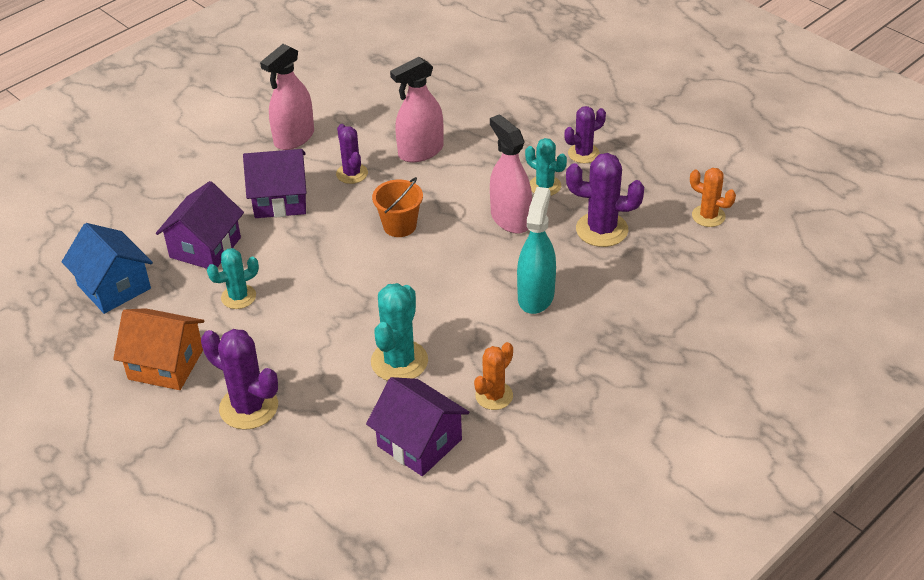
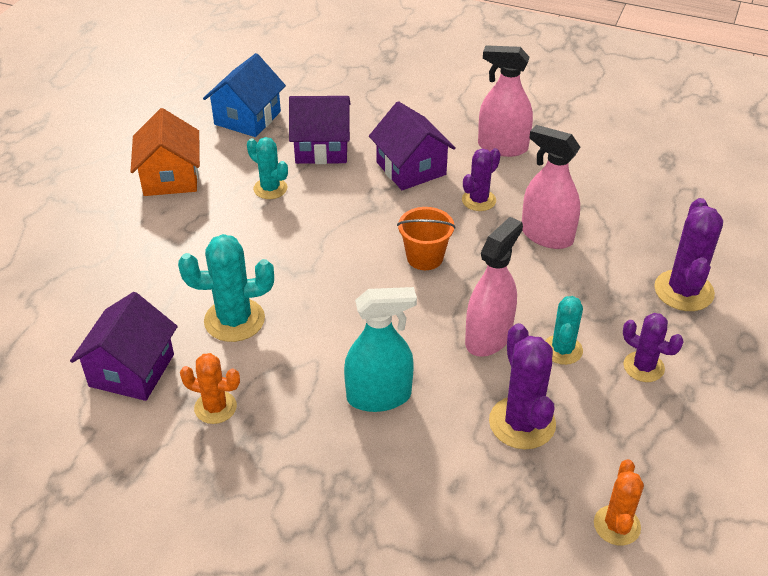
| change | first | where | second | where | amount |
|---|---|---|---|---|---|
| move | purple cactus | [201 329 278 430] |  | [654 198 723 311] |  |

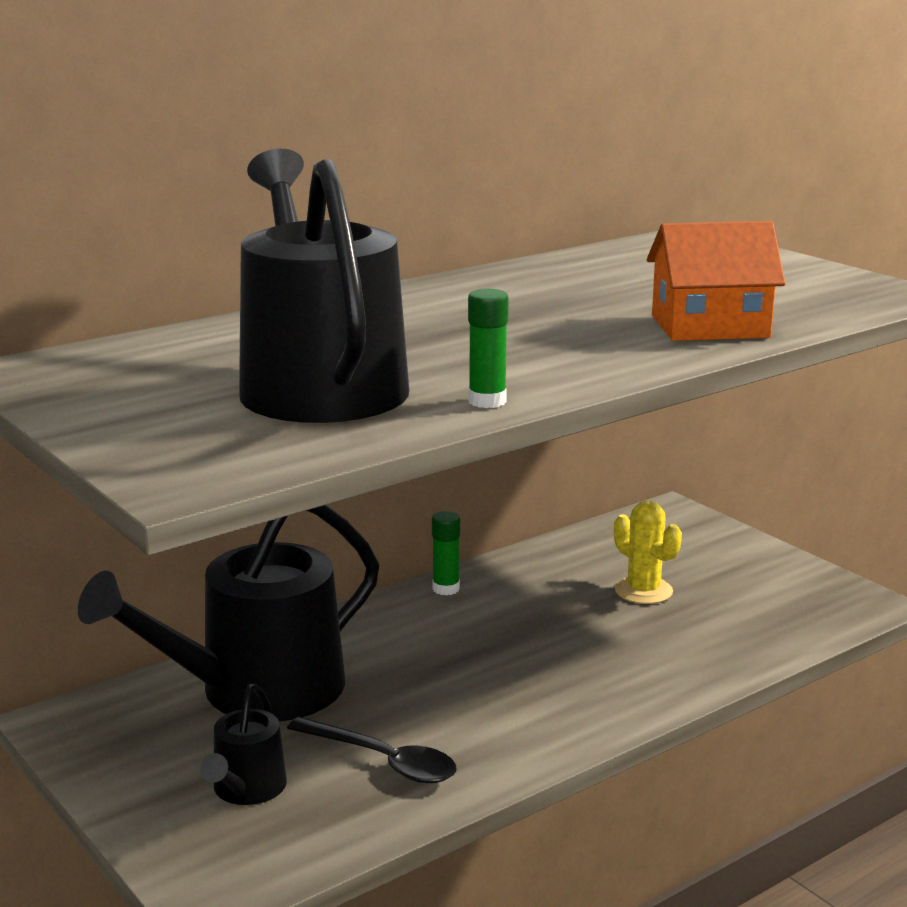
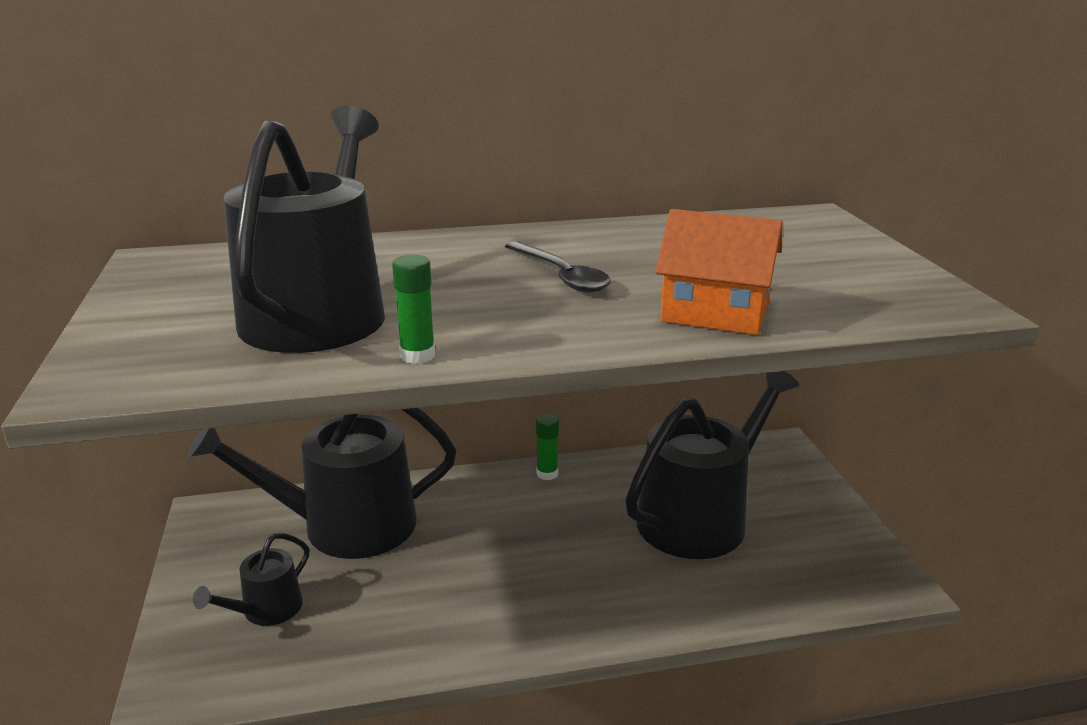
| change | first | where | second | where | amount |
|---|---|---|---|---|---|
| move | black spoon | [287 717 457 783] |  | [505 241 611 293] |  |
| replace | yellow cactus | [614 500 682 604] | black watering can | [626 371 799 559] |  |

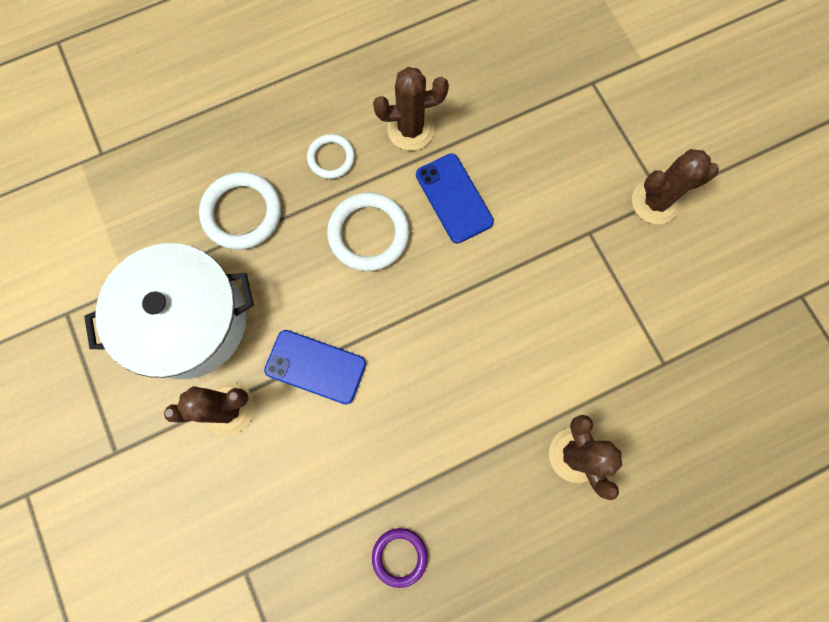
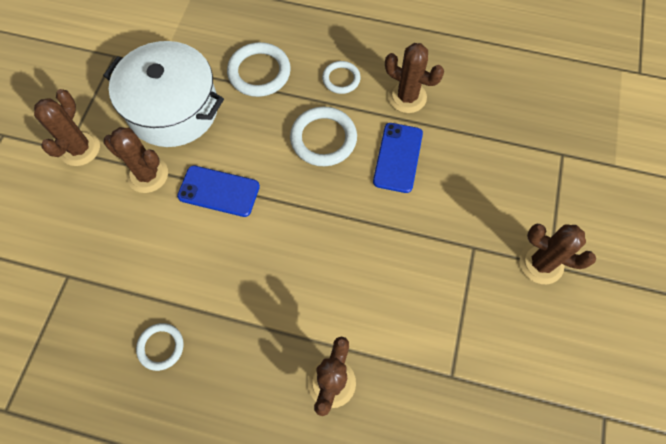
| change | first | where | second | where | amount |
|---|---|---|---|---|---|
| rotate | blue phone | [264 330 366 405] |  | [177 166 260 217] | 45 degrees counterclockwise |
| recolor | purple ring | [372 528 428 588] | white ring | [136 323 184 371] |  |
| insert |  |  | brown cactus | [34 89 100 166] |  |

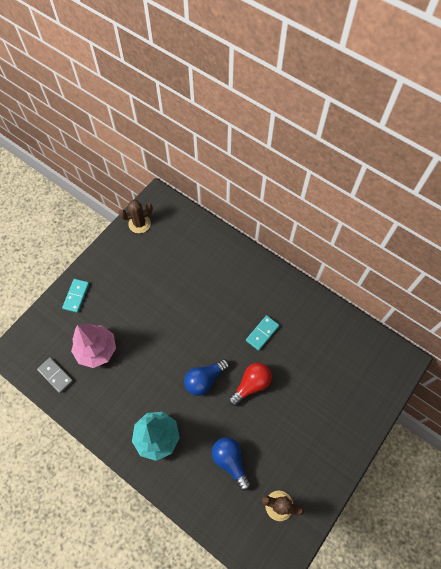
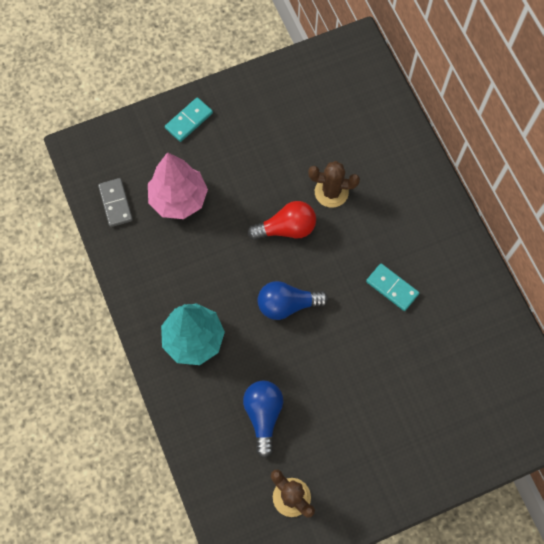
| change | first | where | second | where | amount |
|---|---|---|---|---|---|
| move | brown cactus | [119 200 153 233] |  | [308 161 360 208] |  |
| move | red light bulb | [228 363 272 406] |  | [248 201 316 240] |  |
| rotate | turquoise domino | [246 315 279 351] |  | [366 263 419 311] | 60 degrees clockwise |

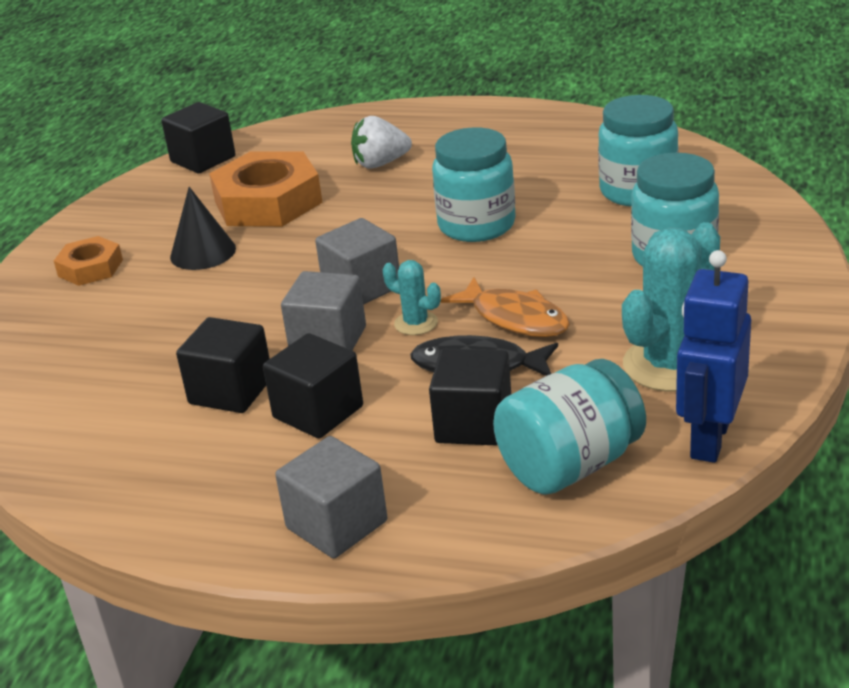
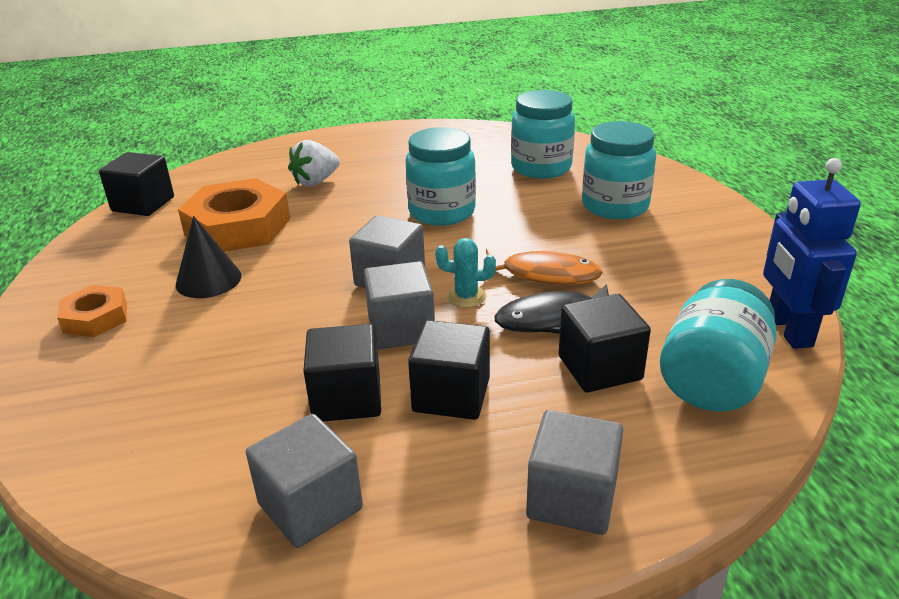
| change | first | where | second | where | amount |
|---|---|---|---|---|---|
| delete | turquoise cactus | [622 222 720 392] |  |  |  |
| insert |  |  | grey cube | [246 414 363 548] |  |

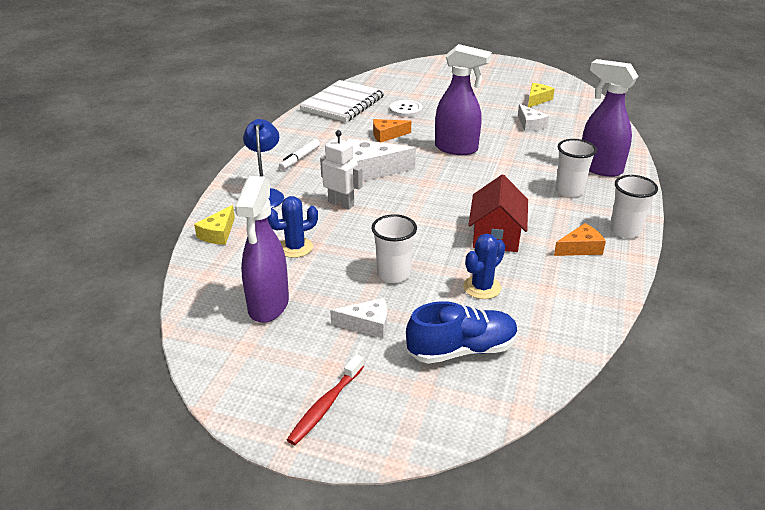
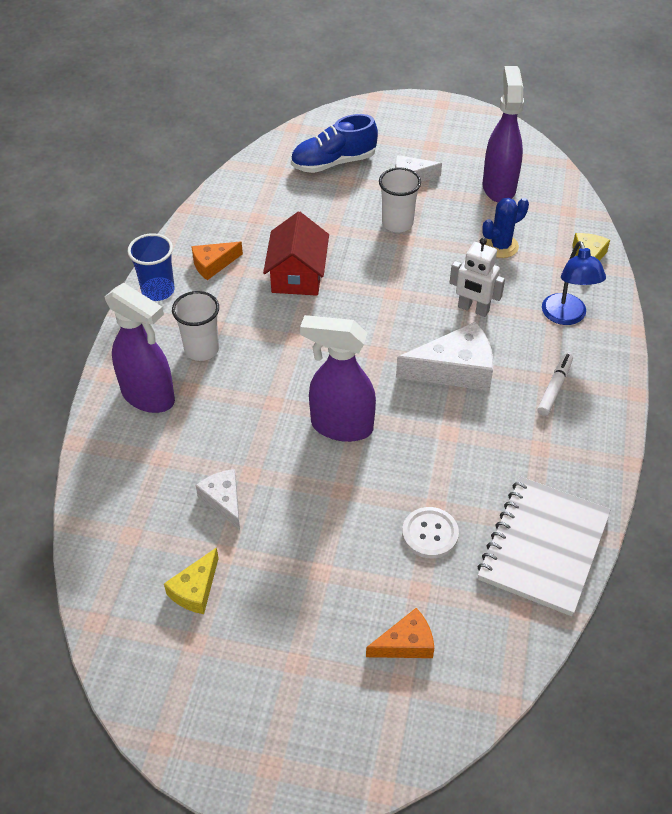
| change | first | where | second | where | amount |
|---|---|---|---|---|---|
| delete | red toothbrush | [287 354 364 445] |  |  |  |
| move | orange cheese | [373 119 411 142] |  | [366 608 434 658] |  |
| delete | blue cactus | [463 234 505 299] |  |  |  |
| recolor | white cup | [610 175 658 238] | blue cup | [128 233 175 301] |  |

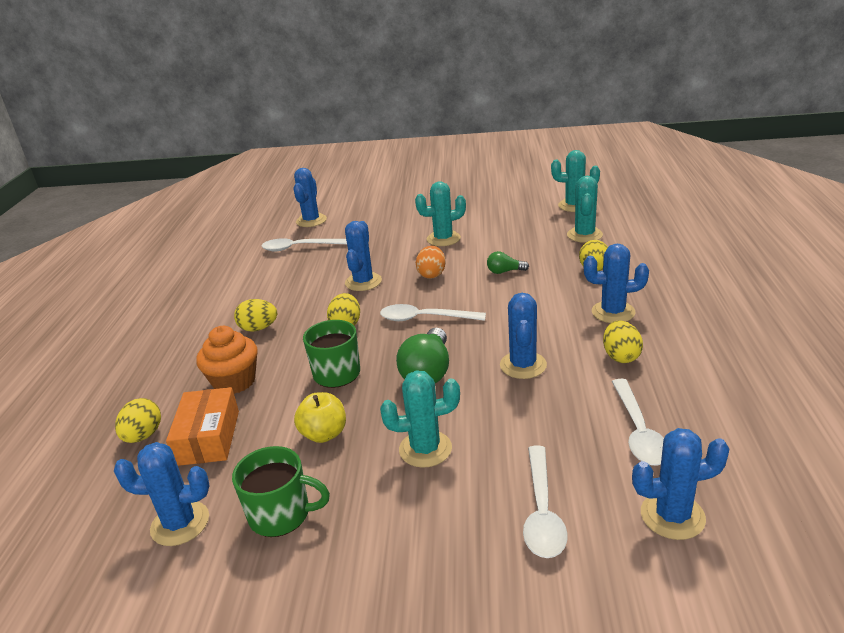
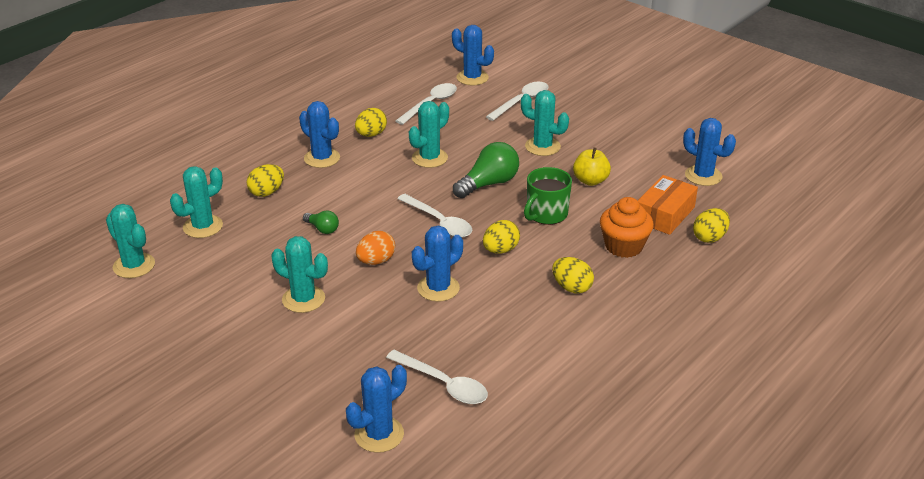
| change | first | where | second | where | amount |
|---|---|---|---|---|---|
| delete | green mug | [232 446 330 537] |  |  |  |
| recolor | blue cactus | [500 293 547 379] | turquoise cactus | [409 101 449 168] |  |

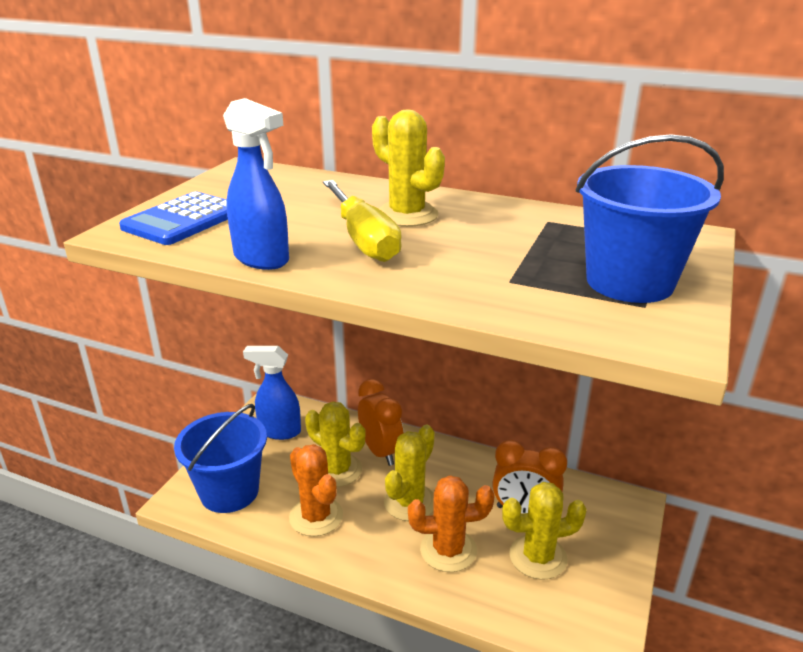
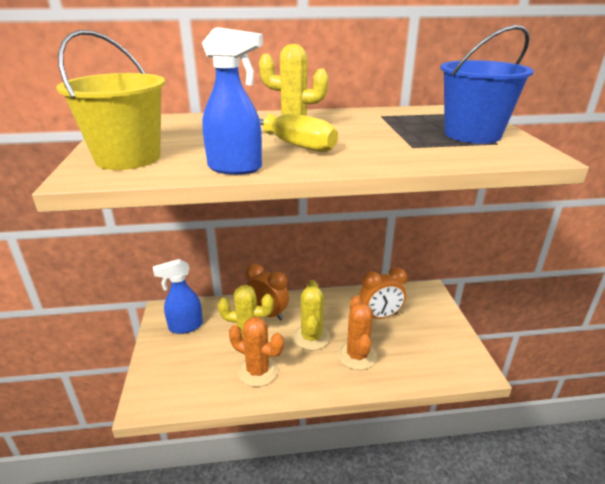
| change | first | where | second | where | amount |
|---|---|---|---|---|---|
| replace | blue calculator | [119 191 228 245] | yellow bucket | [56 30 165 170] |  |
| delete | blue bucket | [174 404 267 513] |  |  |  |
| rotate | orange cactus | [408 475 495 572] |  | [338 296 377 370] | 60 degrees counterclockwise |
| delete | yellow cactus | [502 482 587 580] |  |  |  |

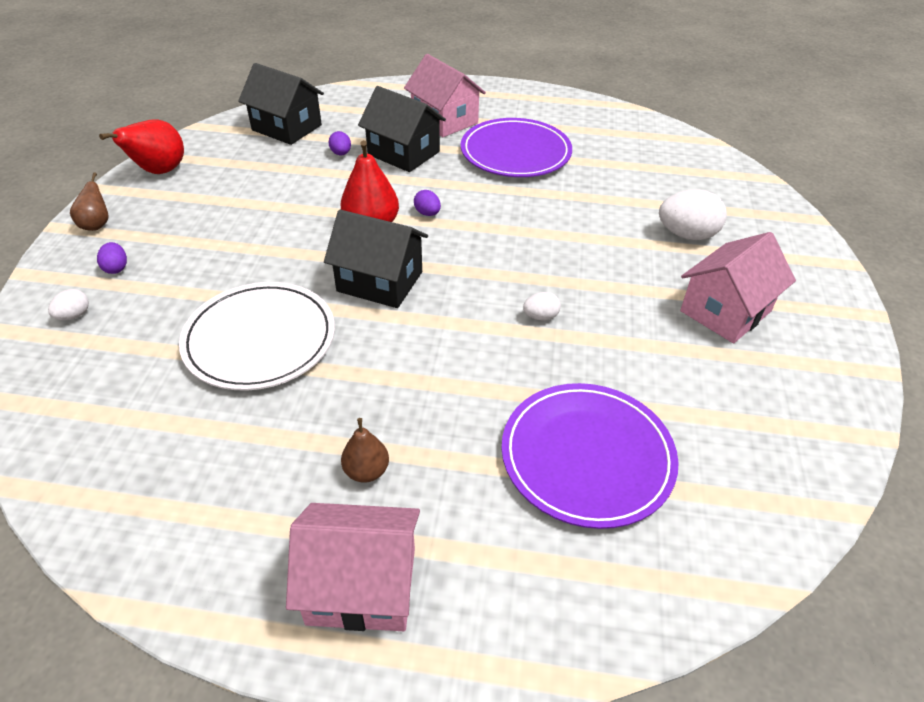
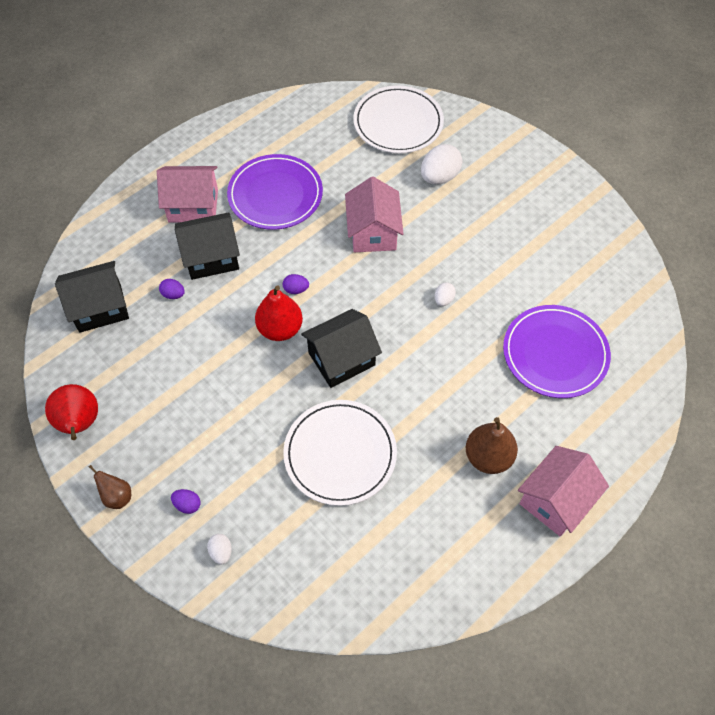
| change | first | where | second | where | amount |
|---|---|---|---|---|---|
| resize | brown pear | [341 418 389 483] |  | [466 417 518 474] | x1.69 |
| move | pink house | [680 232 796 343] |  | [345 177 403 252] |  |
| insert |  |  | white plate | [353 85 444 153] |  |

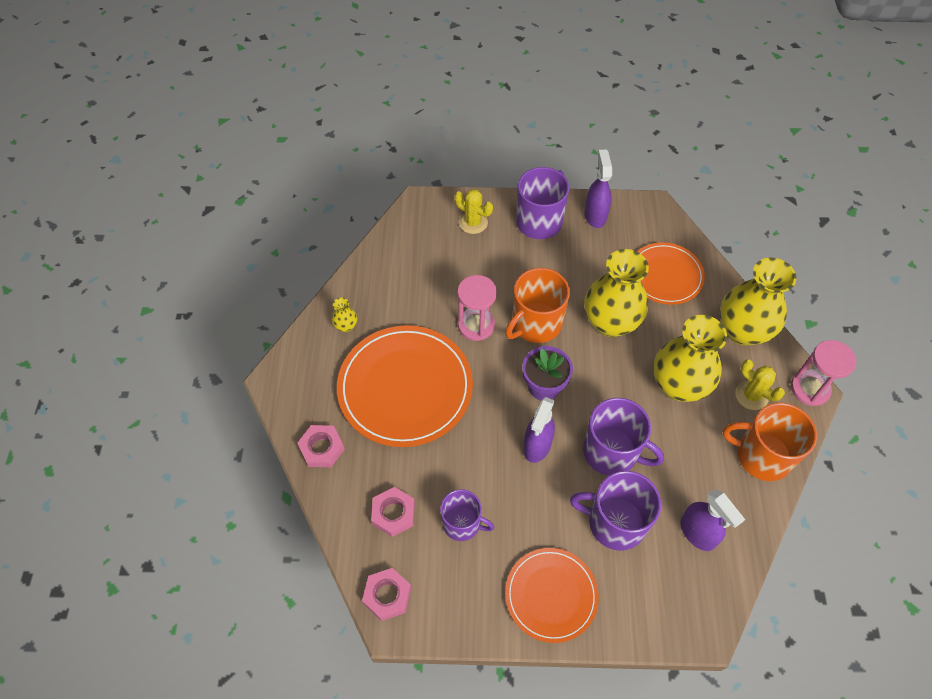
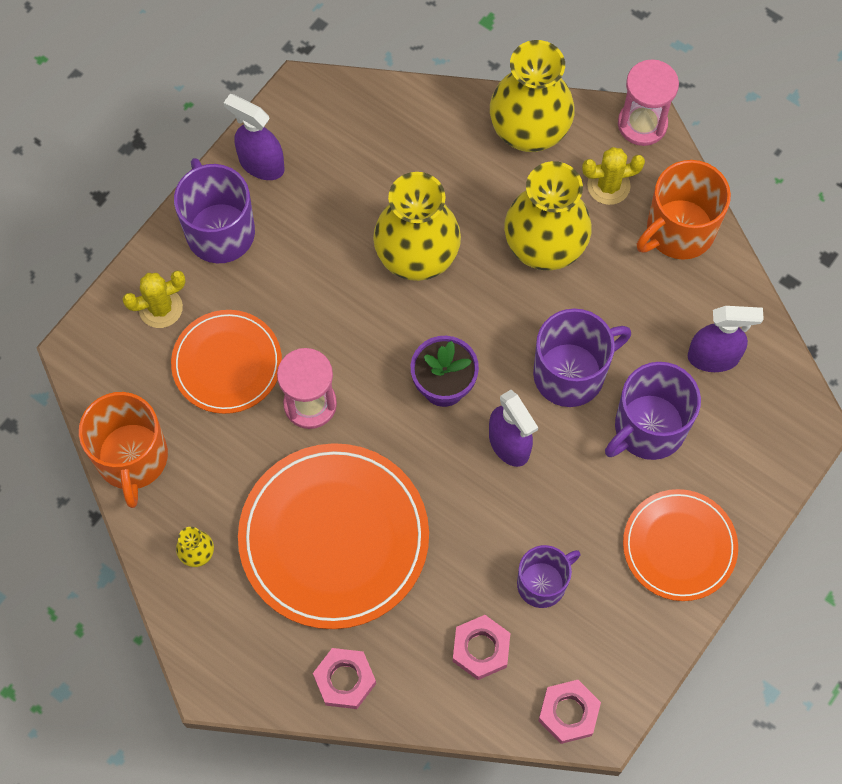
| change | first | where | second | where | amount |
|---|---|---|---|---|---|
| move | orange mug | [505 268 570 343] |  | [79 392 168 508] |  |
| move | orange plate | [637 242 705 305] |  | [171 310 282 414] |  |

